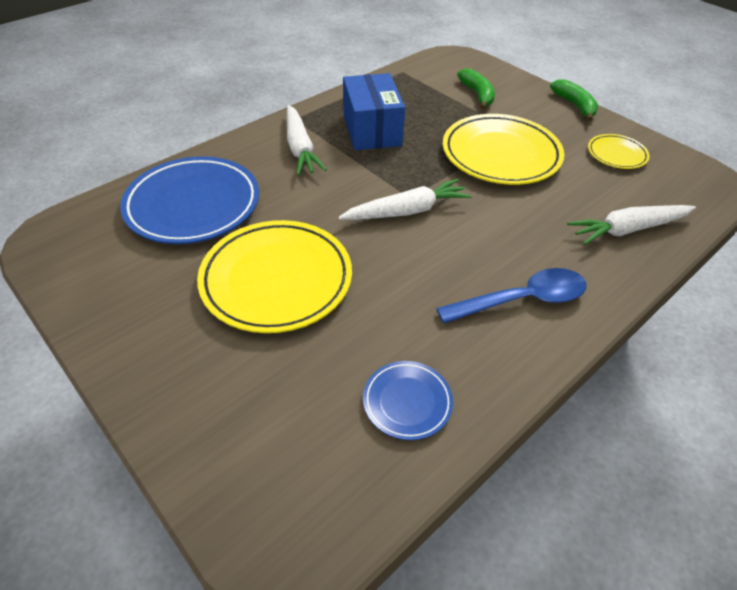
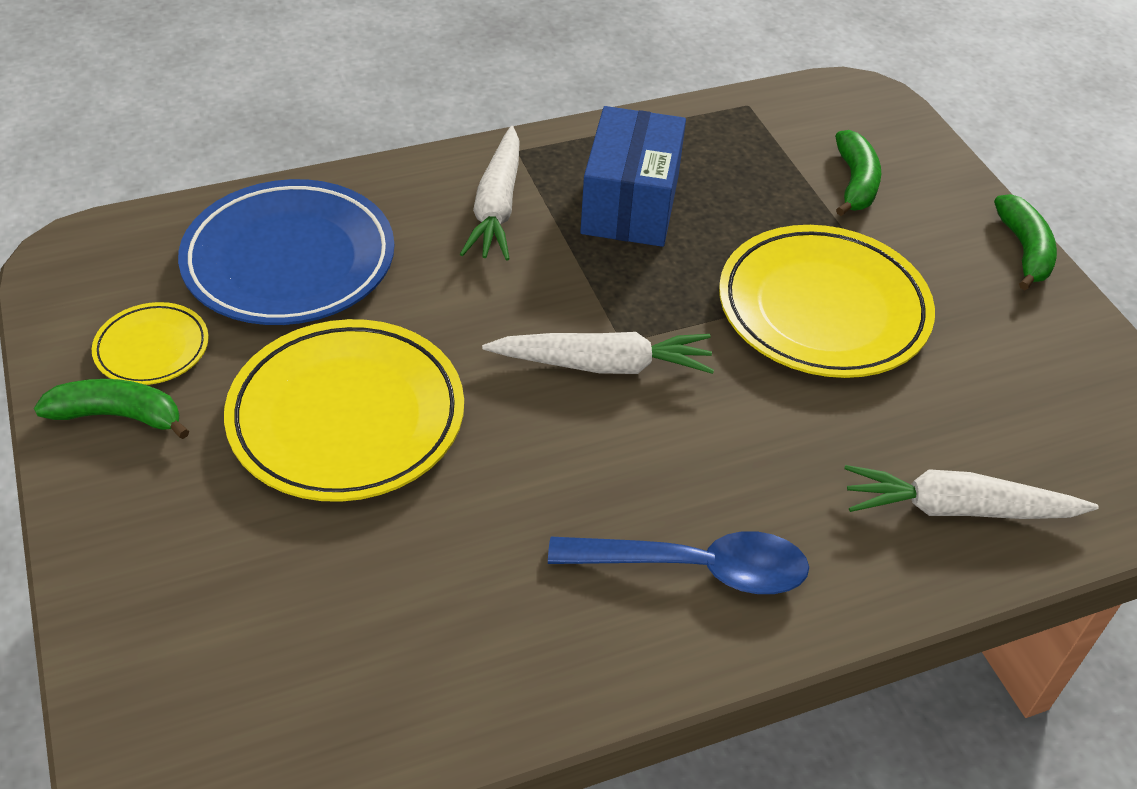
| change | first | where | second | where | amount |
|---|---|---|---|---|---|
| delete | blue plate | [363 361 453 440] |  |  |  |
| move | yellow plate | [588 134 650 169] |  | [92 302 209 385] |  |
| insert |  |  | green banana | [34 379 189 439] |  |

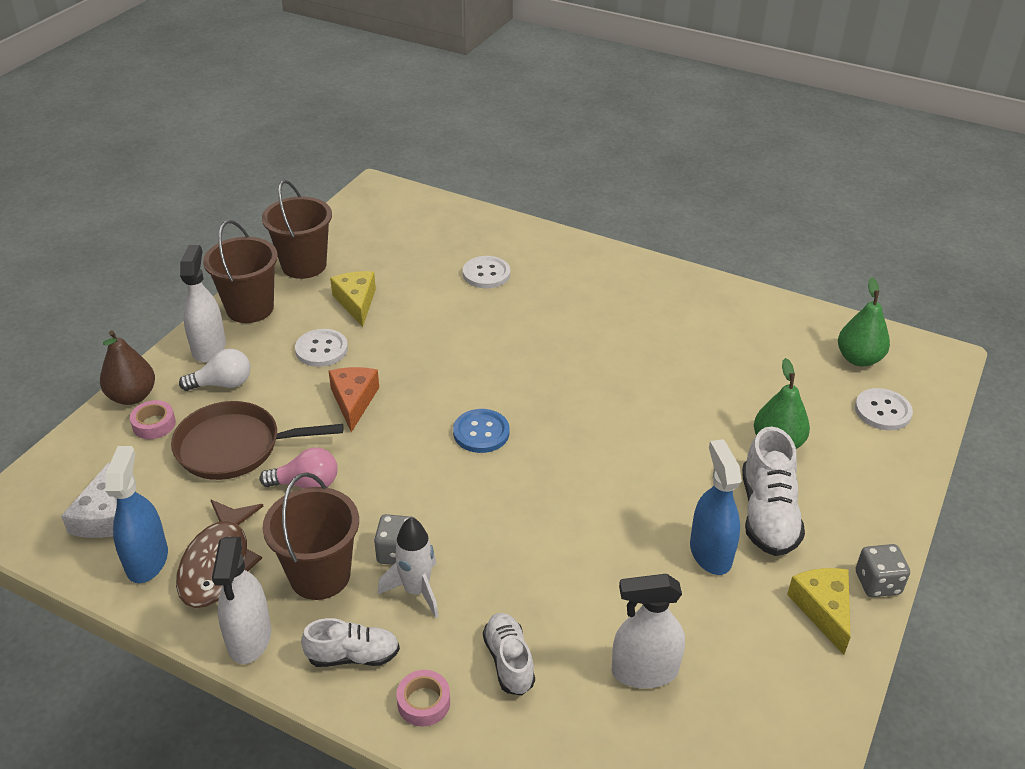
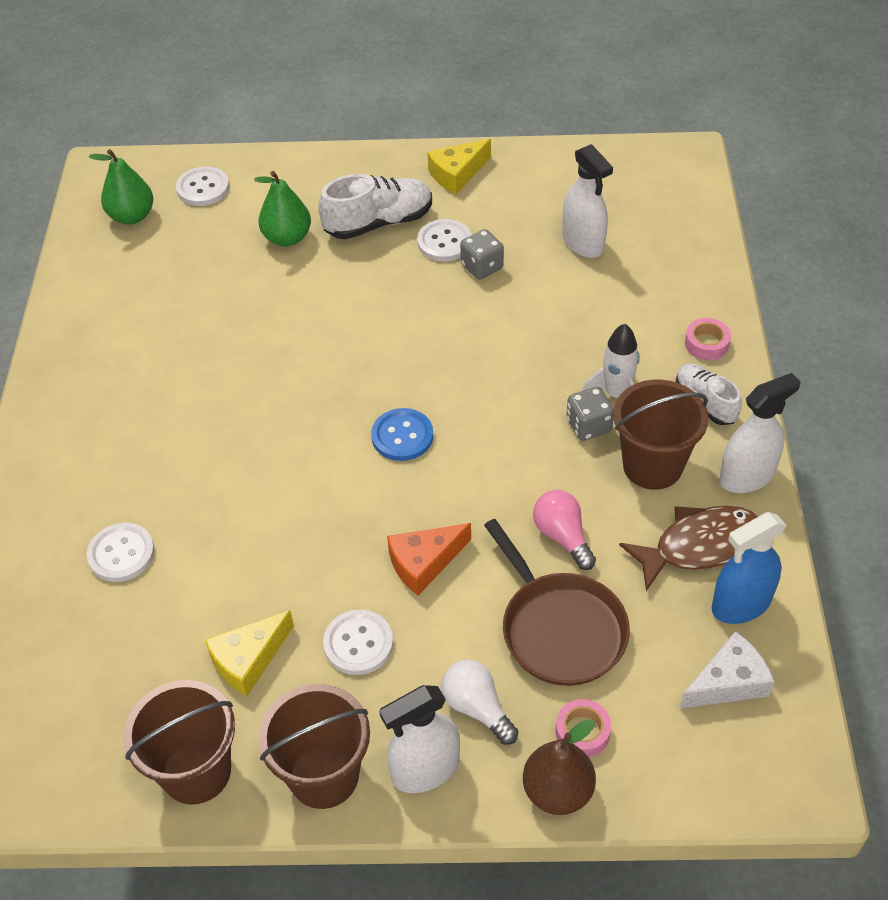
| change | first | where | second | where | amount |
|---|---|---|---|---|---|
| delete | white shoe | [483 613 535 695] |  |  |  |
| replace | blue spray bottle | [690 439 742 575] | white button | [417 219 472 261] |  |
| move | grey dice | [856 544 910 597] |  | [460 229 504 280] |  |

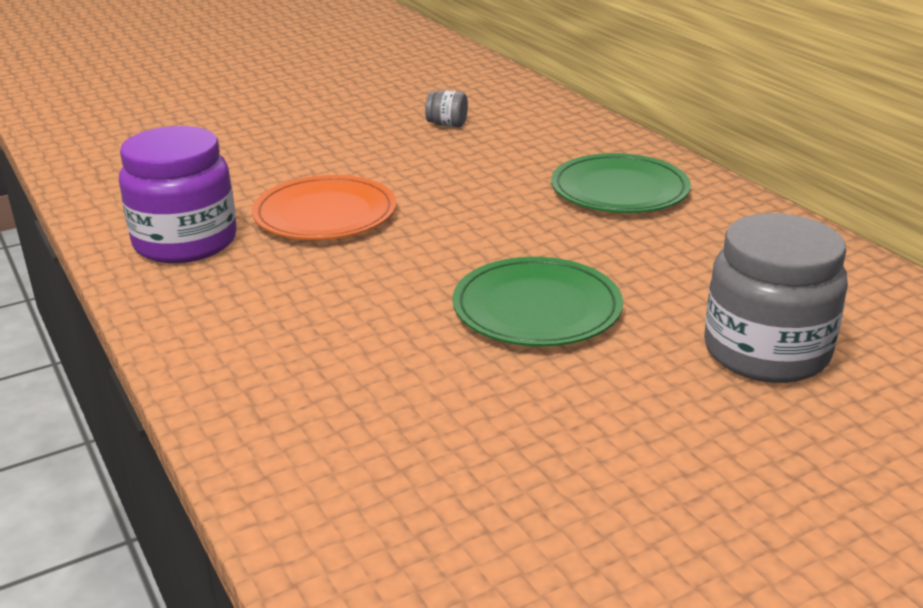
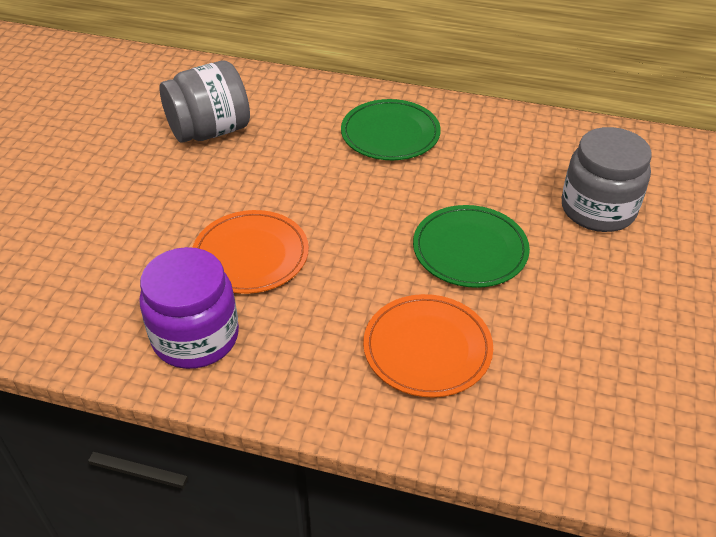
| change | first | where | second | where | amount |
|---|---|---|---|---|---|
| resize | grey jar | [425 90 468 127] |  | [160 61 250 143] | x2.38 |
| insert |  |  | orange plate | [363 294 493 398] |  |

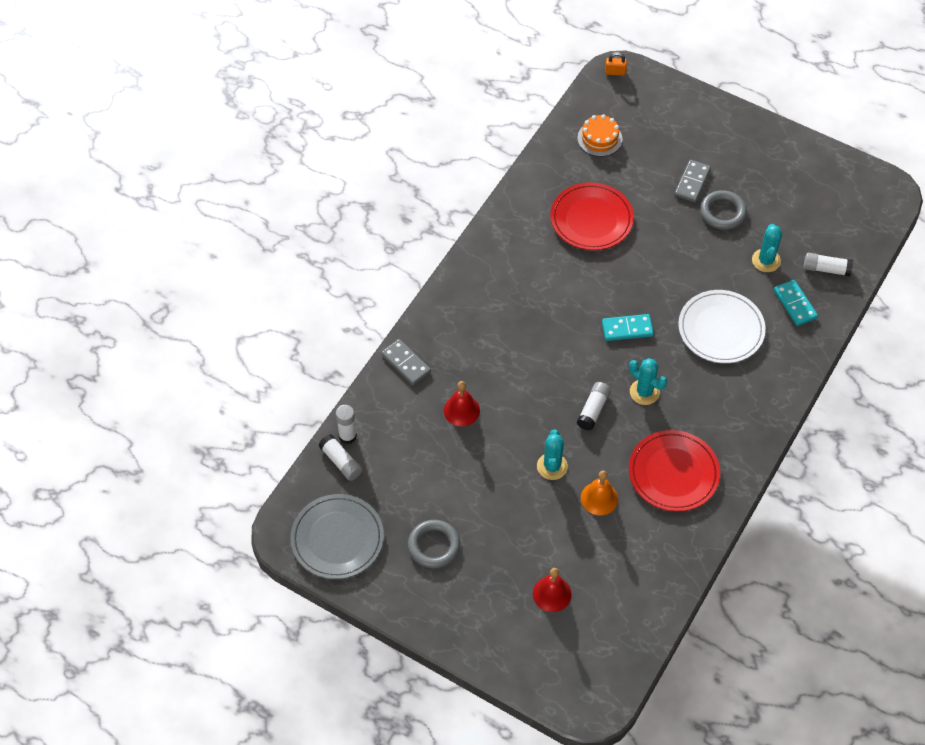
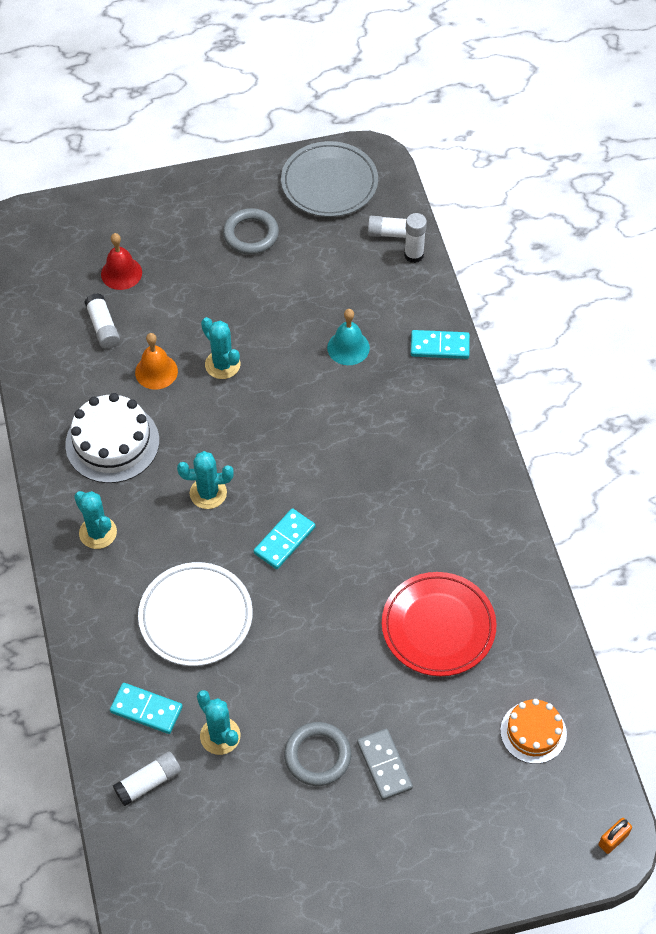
| change | first | where | second | where | amount |
|---|---|---|---|---|---|
| recolor | grey domino | [381 339 431 385] | turquoise domino | [411 330 470 359] |  |
| recolor | red bell | [444 381 480 426] | turquoise bell | [327 309 370 365] |  |
| move | white glue stick | [577 382 611 431] |  | [85 293 120 349] |  |
| replace | red plate | [629 430 720 512] | white cake | [65 393 159 483] |  |
| insert |  |  | turquoise cactus | [74 491 117 549] |  |

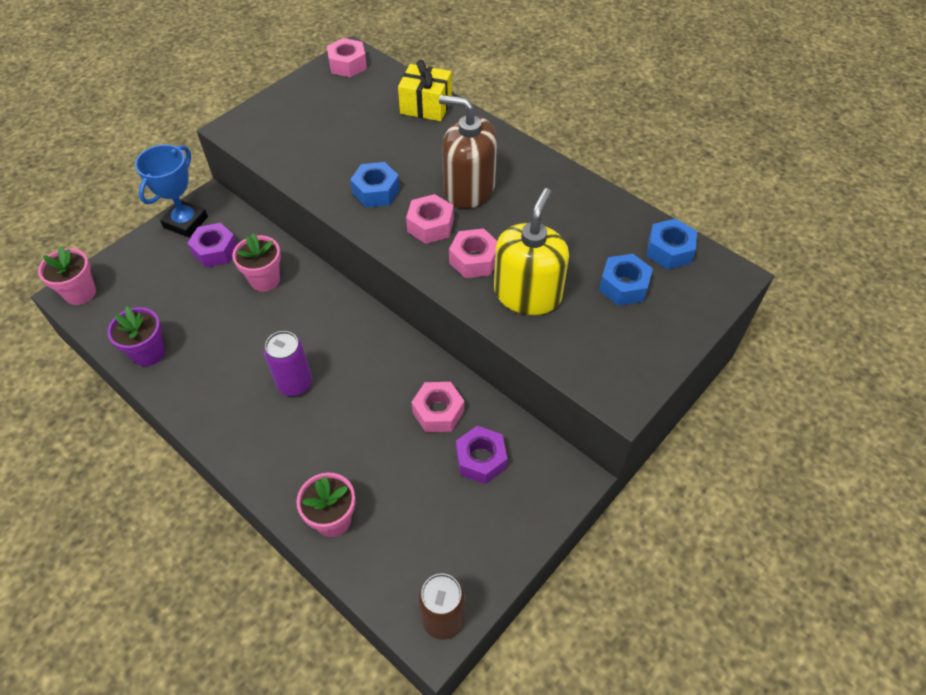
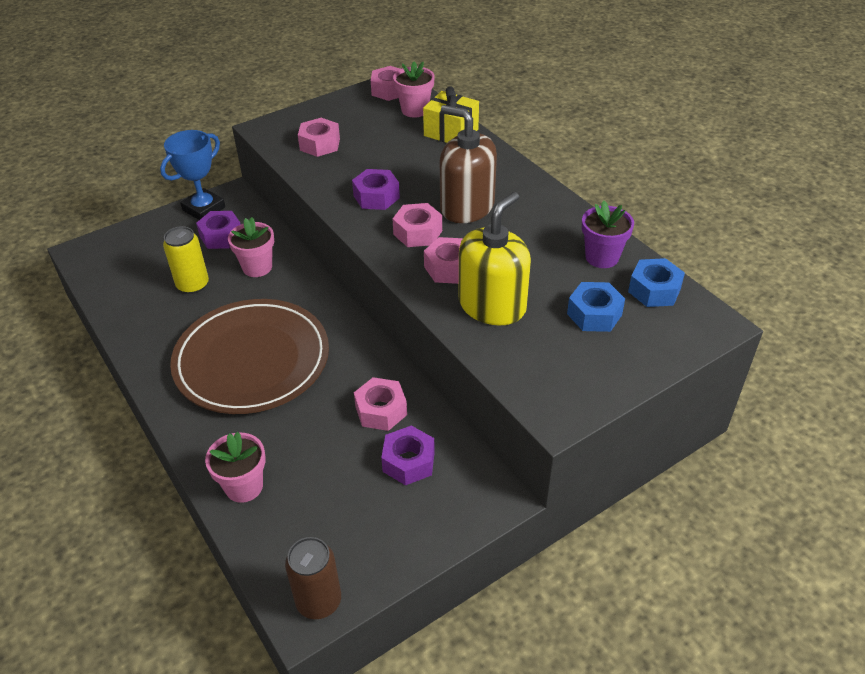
| change | first | where | second | where | amount |
|---|---|---|---|---|---|
| move | pink flower pot | [38 246 96 305] |  | [393 61 435 117] |  |
| move | purple flower pot | [107 307 165 366] |  | [582 201 634 268] |  |
| replace | purple can | [264 331 312 396] | brown plate | [170 299 329 414] |  |
| recolor | blue nut | [350 162 400 207] | purple nut | [352 169 400 210] |  |
| insert |  |  | yellow can | [163 226 209 294] |  |
| insert |  |  | pink nut | [298 118 340 157] |  |

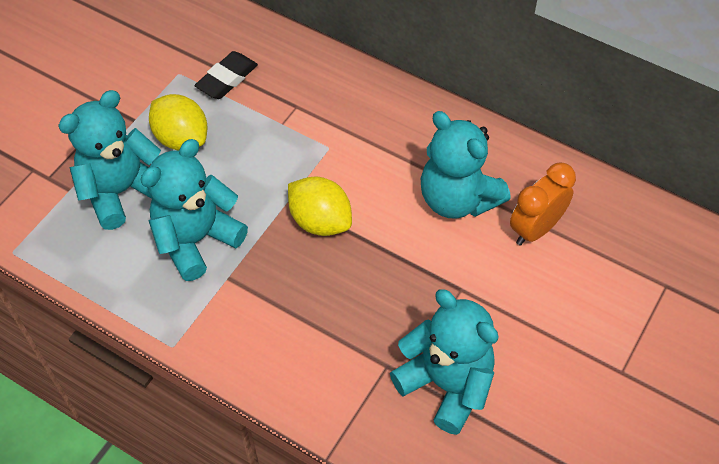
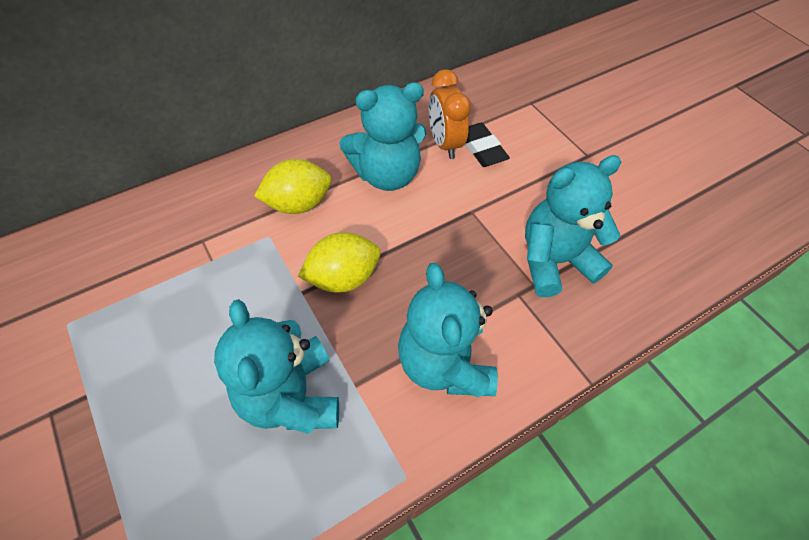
| change | first | where | second | where | amount |
|---|---|---|---|---|---|
| move | turquoise teddy bear | [58 90 161 230] |  | [398 263 498 397] |  |
| move | yellow lemon | [149 94 207 151] |  | [254 159 332 214] |  |
| move | black eraser | [194 51 258 99] |  | [465 123 510 167] |  |

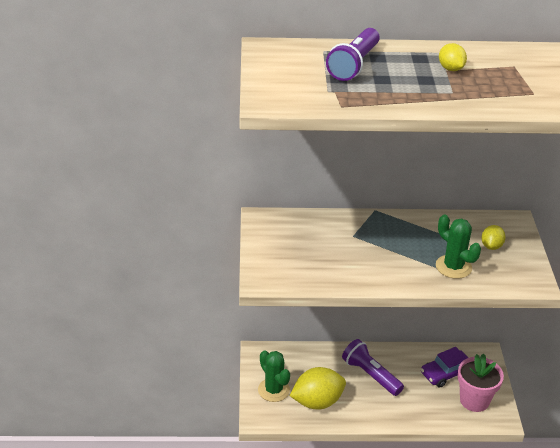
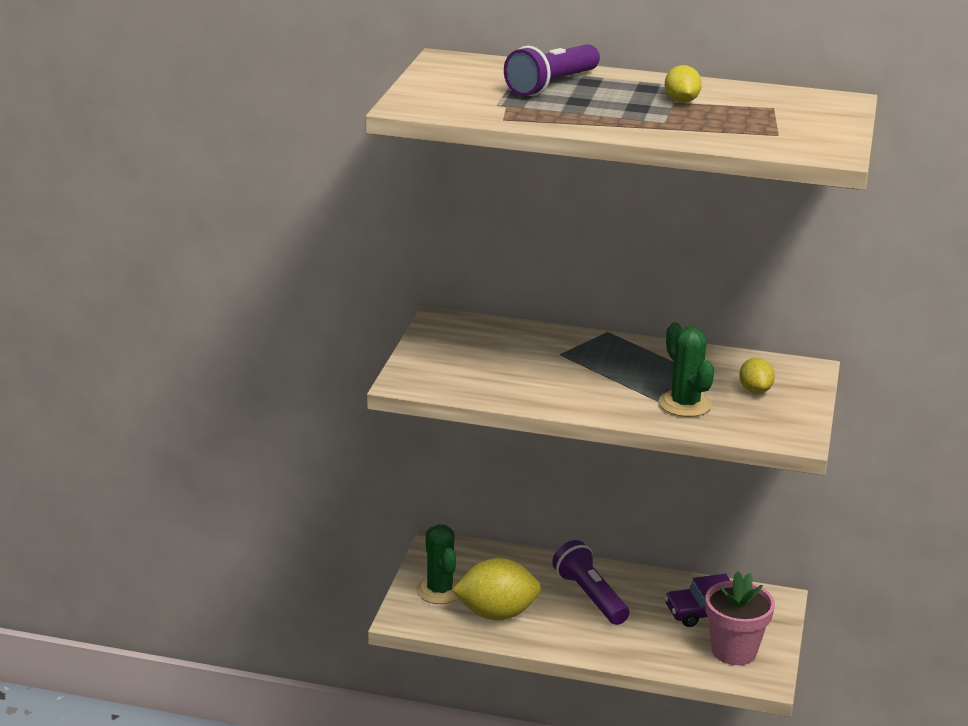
| change | first | where | second | where | amount |
|---|---|---|---|---|---|
| rotate | yellow lemon | [481 225 506 250] |  | [739 358 775 394] | 45 degrees counterclockwise |

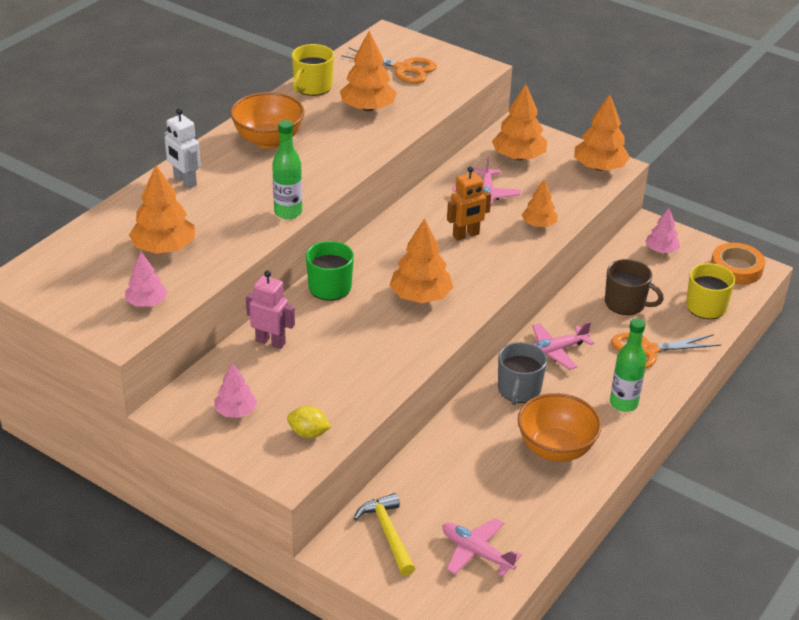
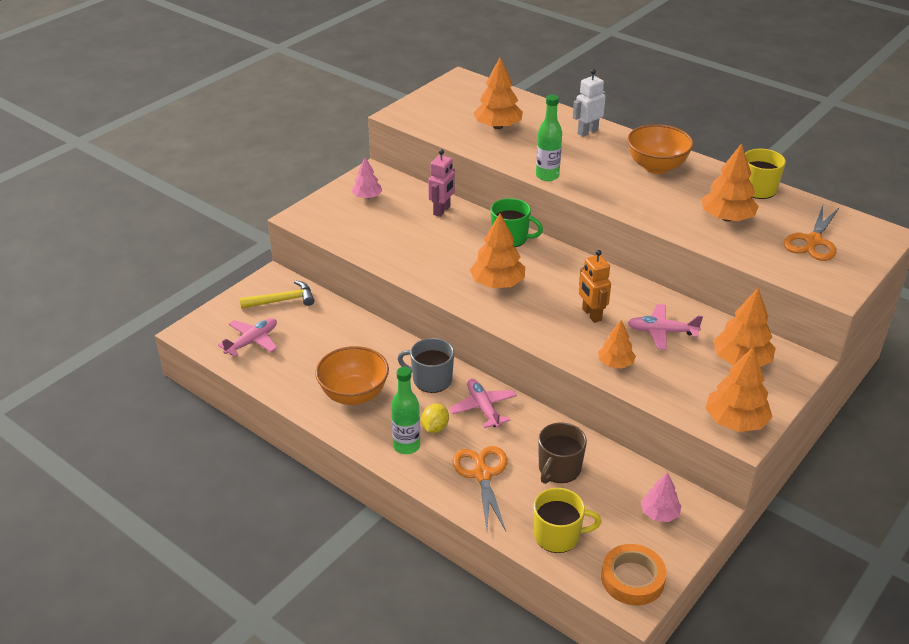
| change | first | where | second | where | amount |
|---|---|---|---|---|---|
| delete | pink tree | [125 252 168 307] |  |  |  |
| move | yellow lemon | [287 406 331 438] |  | [421 403 449 433] |  |

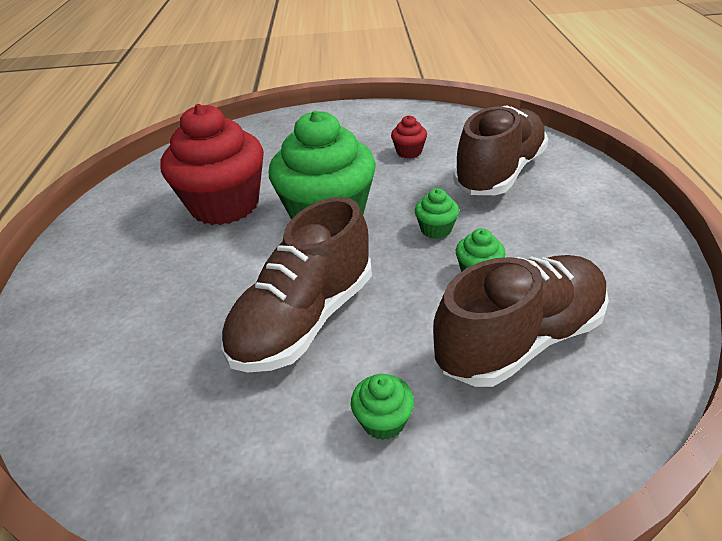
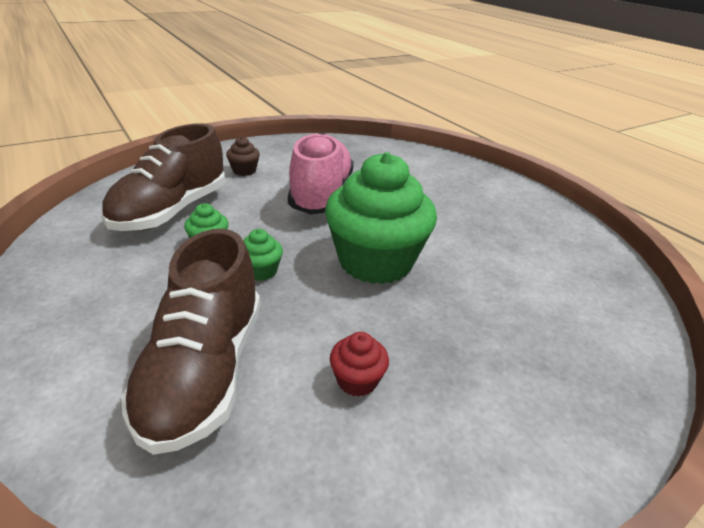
| change | first | where | second | where | amount |
|---|---|---|---|---|---|
| delete | red cupcake | [160 104 264 225] |  |  |  |
| recolor | brown shoe | [221 197 372 373] | pink shoe | [288 133 354 214] |  |
| recolor | green cupcake | [351 374 414 440] | brown cupcake | [226 137 260 176] |  |

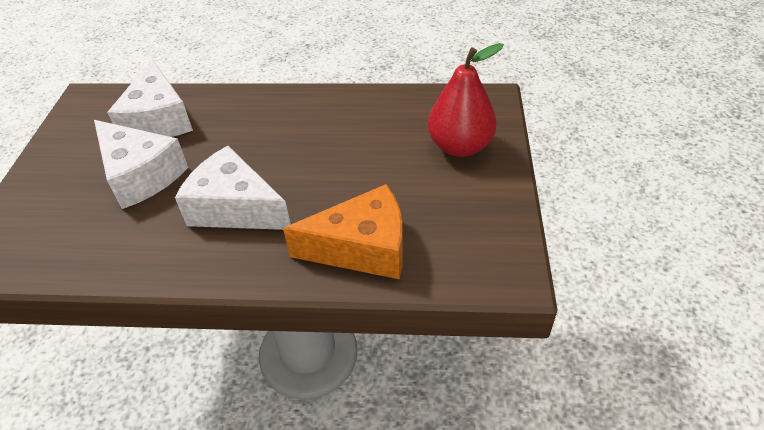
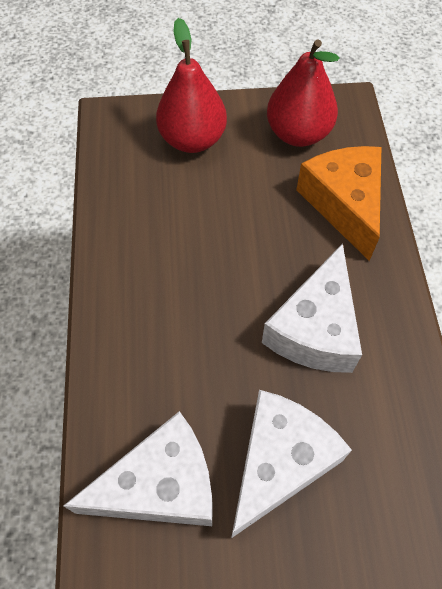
| change | first | where | second | where | amount |
|---|---|---|---|---|---|
| insert |  |  | red pear | [267 39 339 147] |  |

